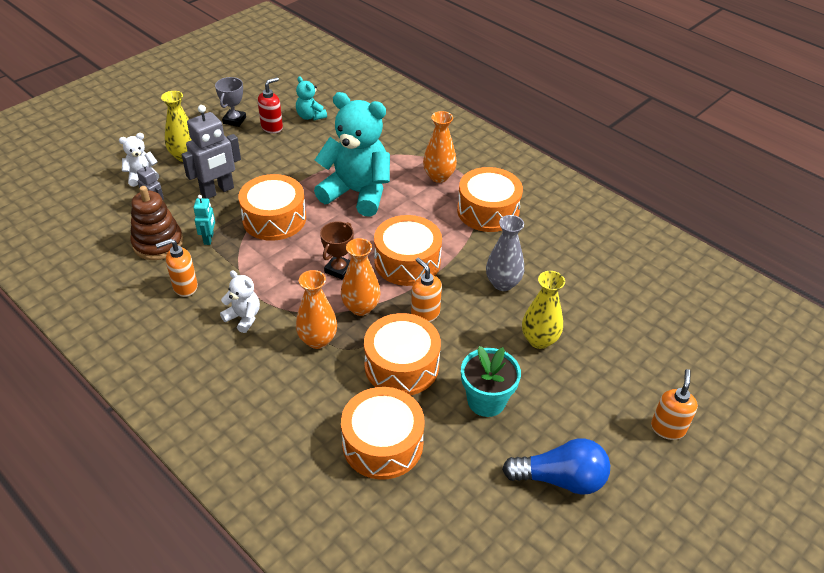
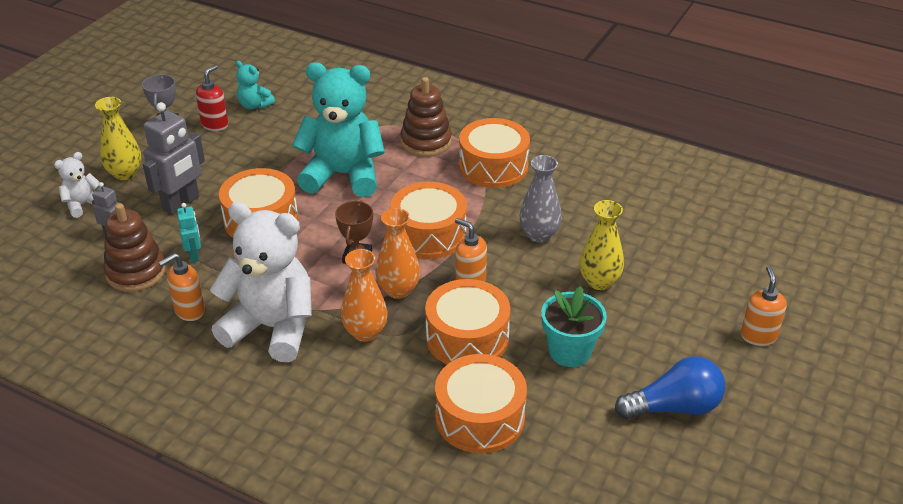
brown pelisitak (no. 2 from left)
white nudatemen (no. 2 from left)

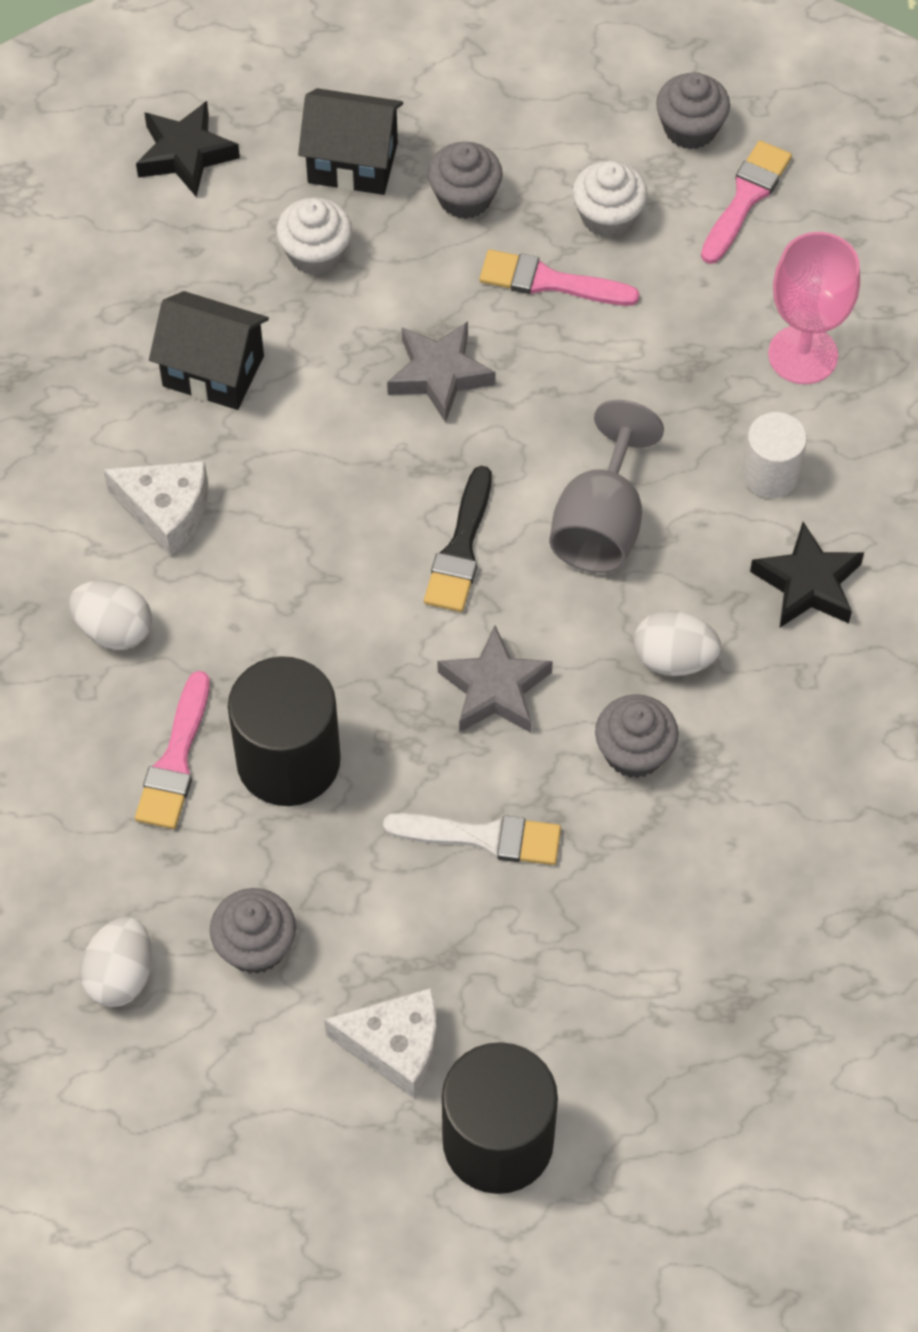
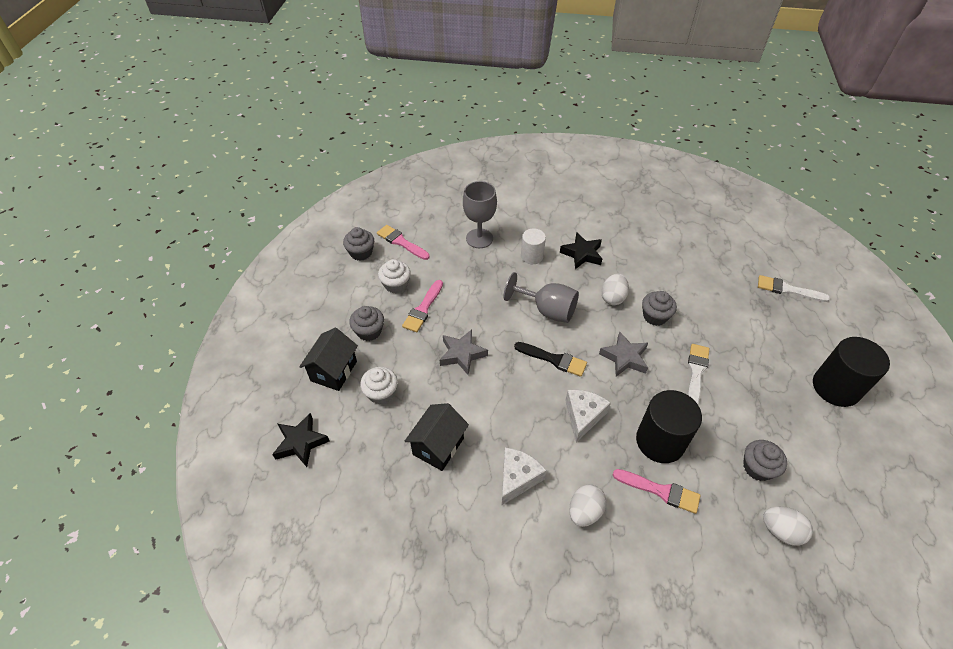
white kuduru (no. 2 from left)
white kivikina (no. 2 from left)
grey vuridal (no. 1 from left)

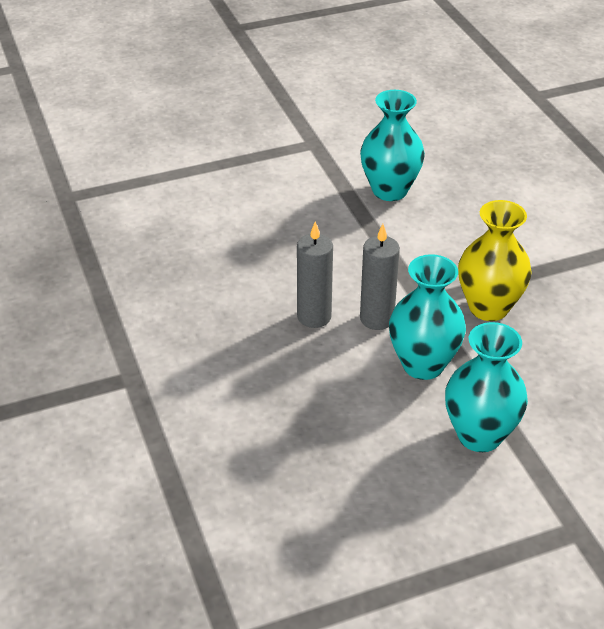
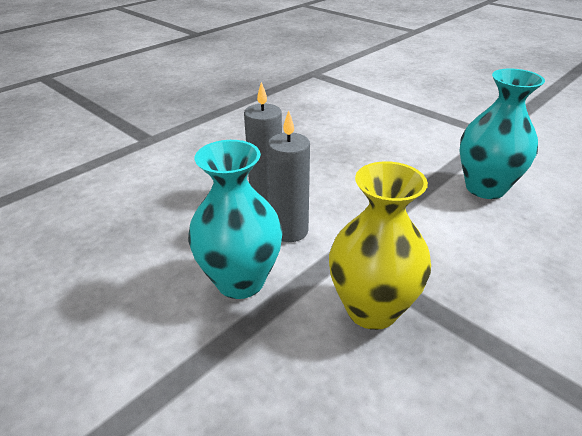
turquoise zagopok (no. 3 from left in the first image)

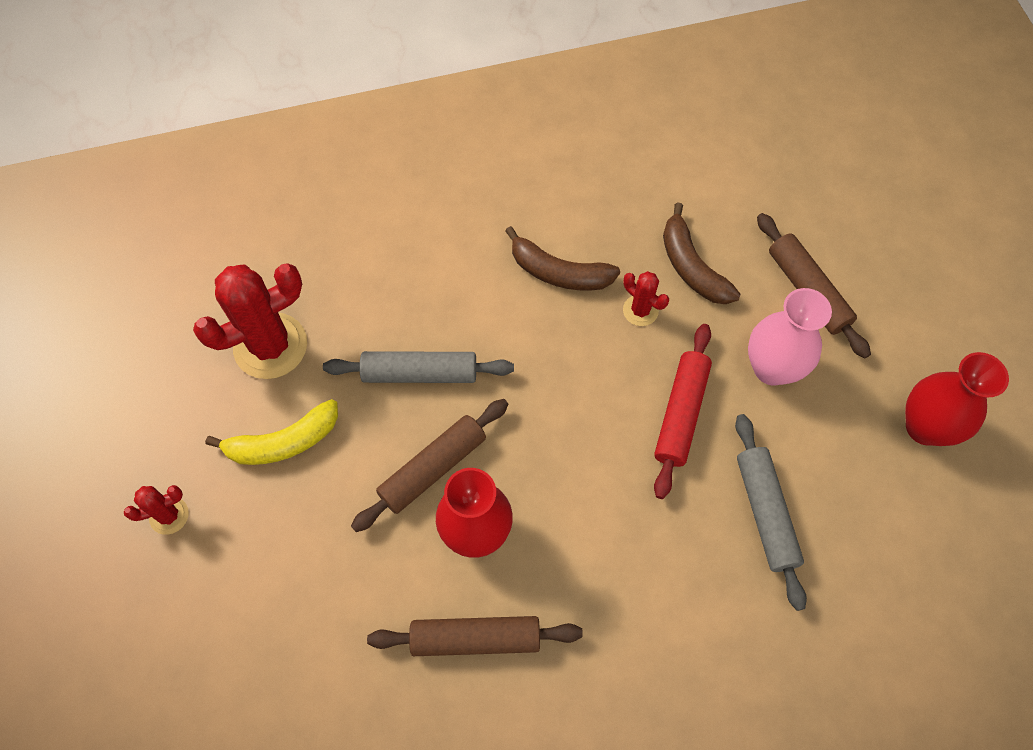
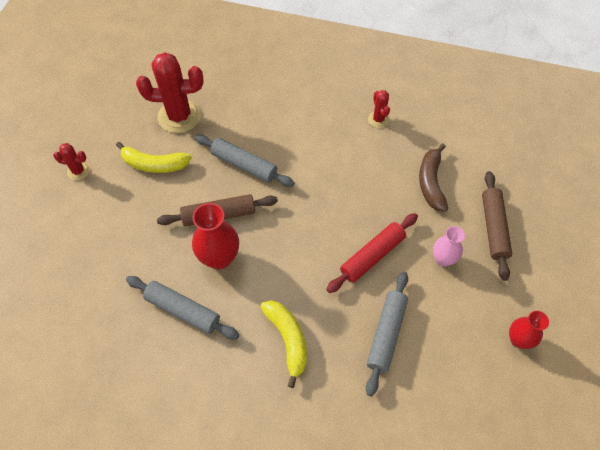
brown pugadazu (no. 1 from left in the first image)
yellow pugadazu (no. 2 from left)
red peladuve (no. 3 from left)
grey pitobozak (no. 1 from left)
pink zagopok
red zagopok (no. 2 from left)

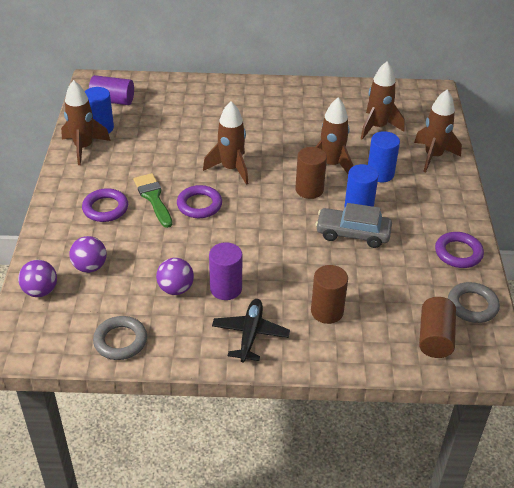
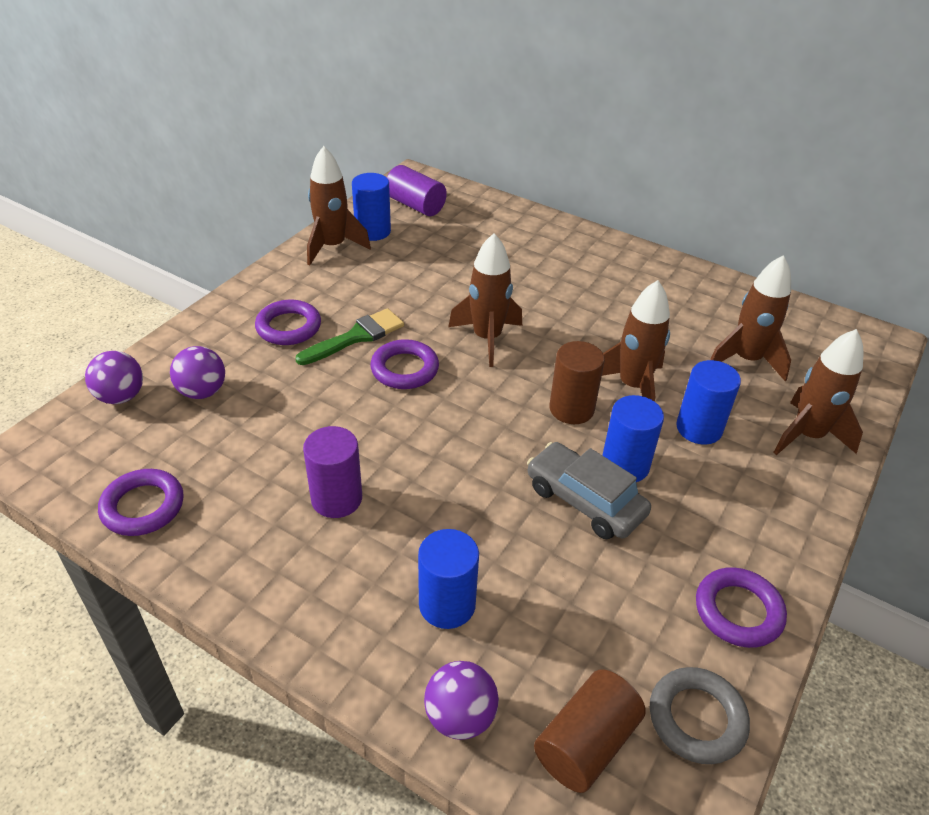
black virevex
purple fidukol (no. 3 from left)
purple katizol (no. 1 from left)
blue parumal (no. 2 from left)
green kuduru

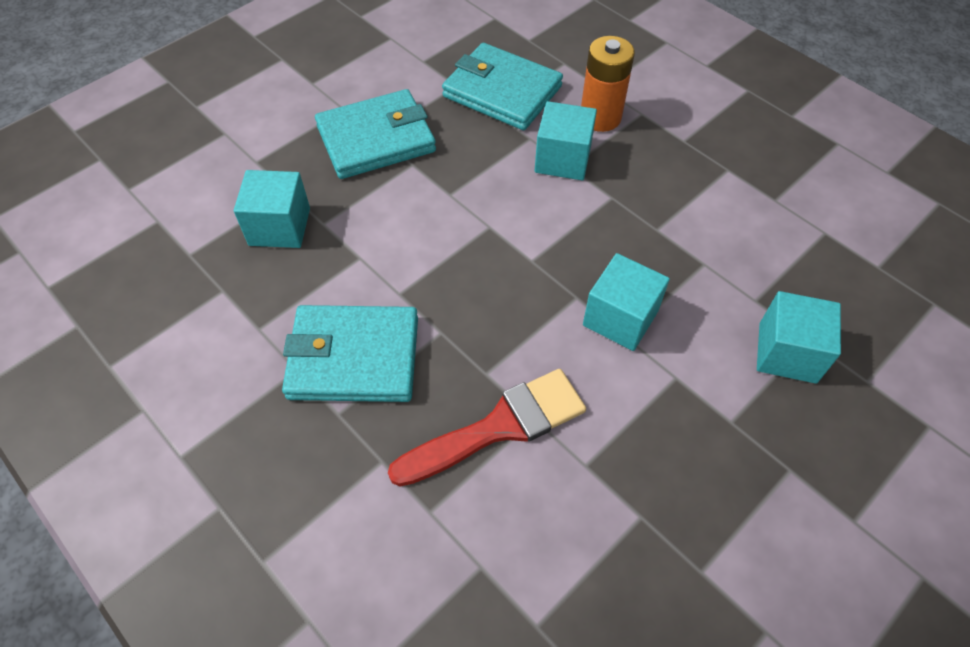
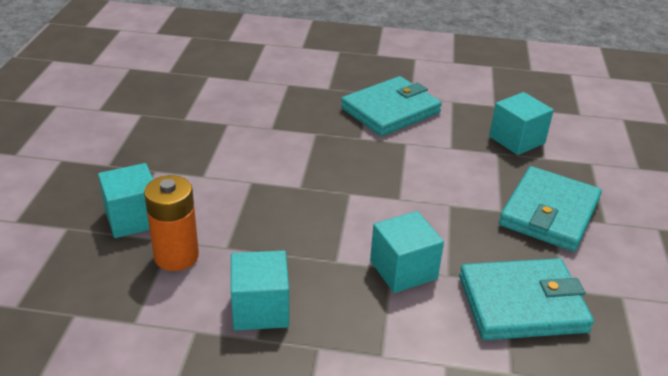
red kuduru
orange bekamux
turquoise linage (no. 2 from left)

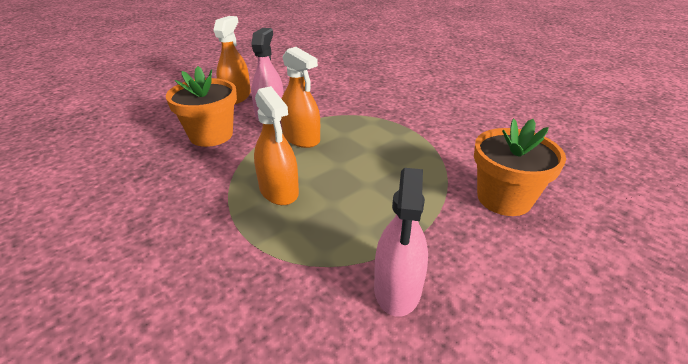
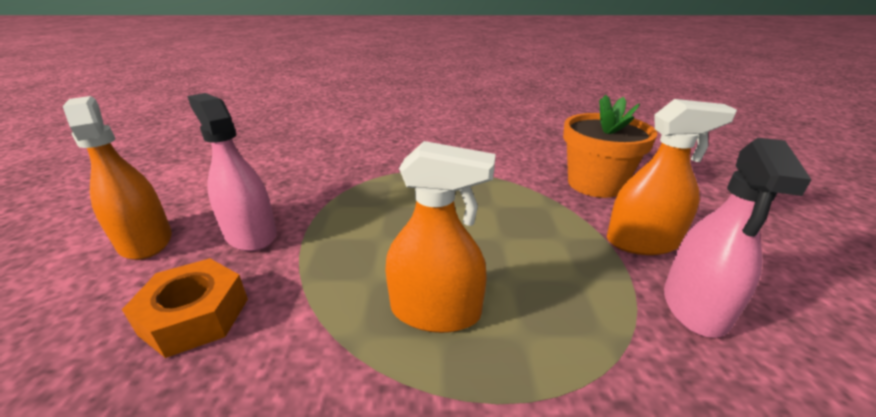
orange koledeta (no. 3 from left)
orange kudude
pink koledeta (no. 2 from left)

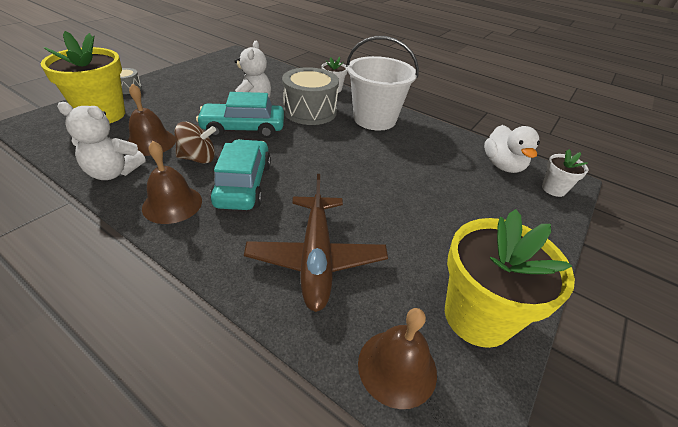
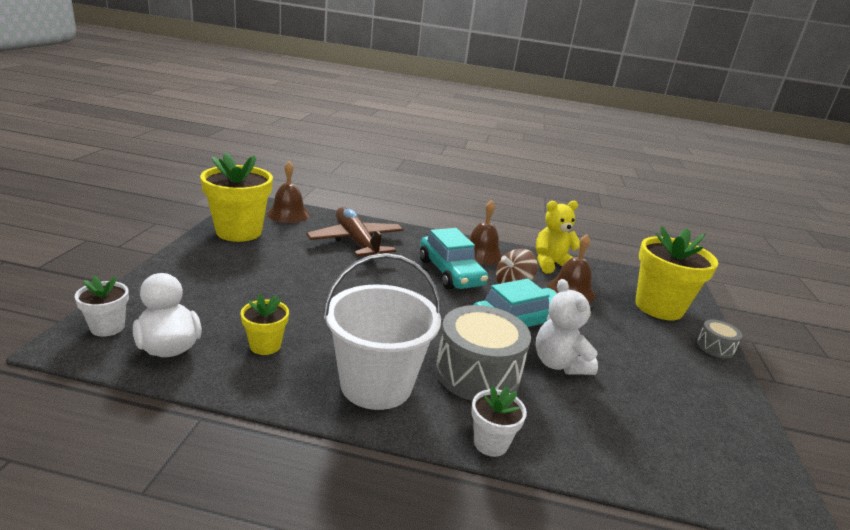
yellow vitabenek (no. 2 from left)
yellow nudatemen

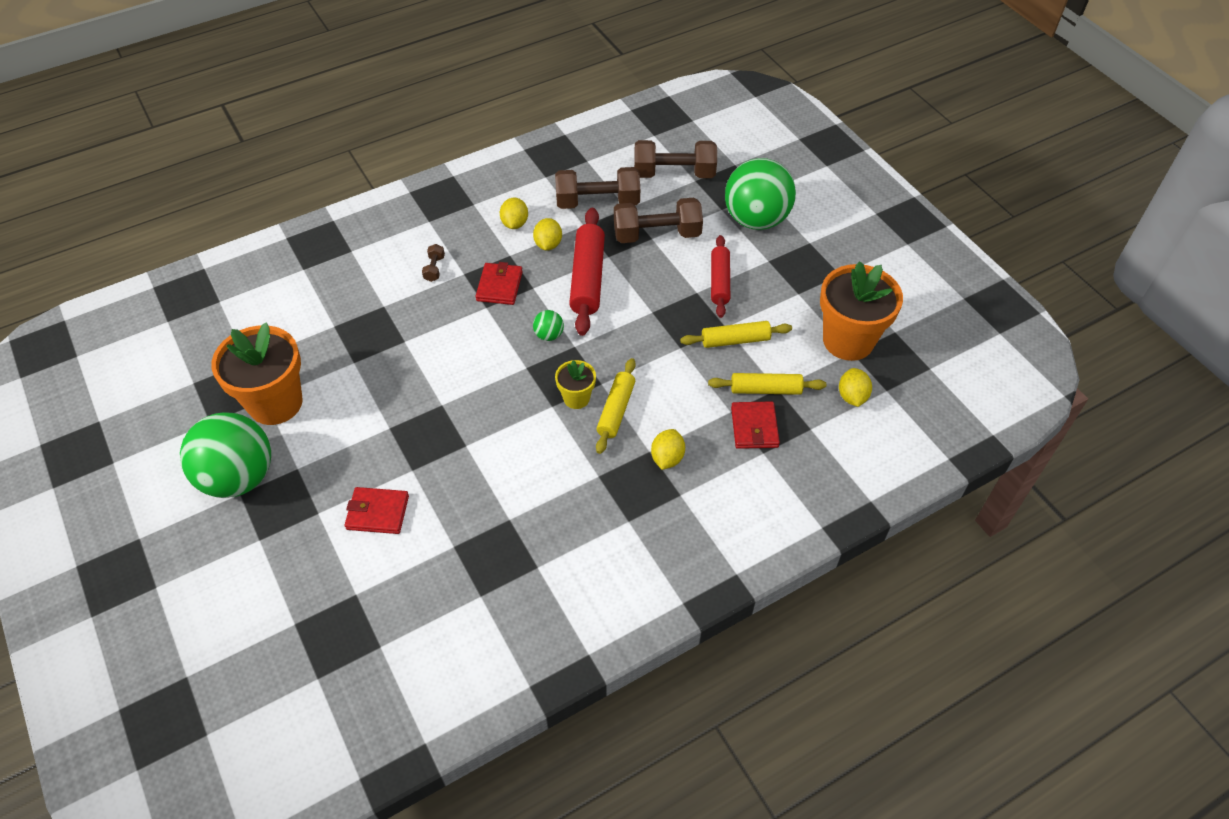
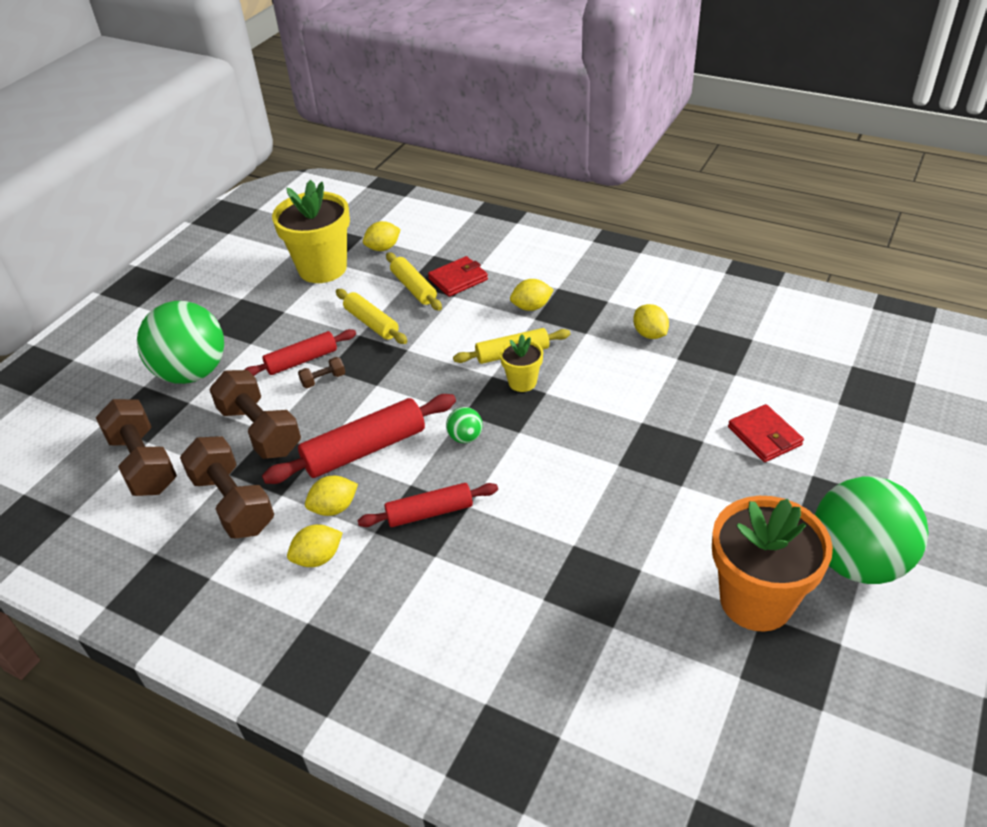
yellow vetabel (no. 5 from left)
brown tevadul (no. 4 from left)
red pitobozak (no. 3 from left)
yellow vitabenek (no. 1 from left)

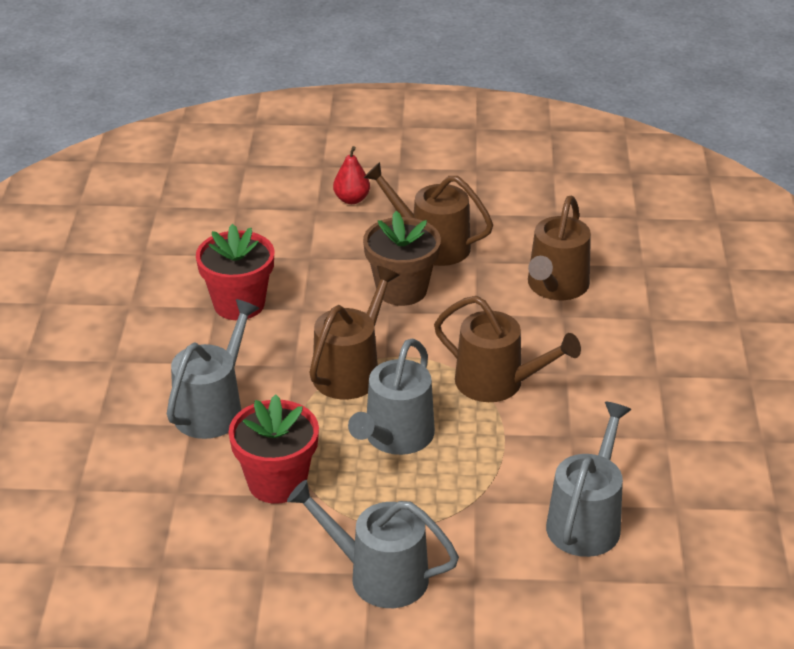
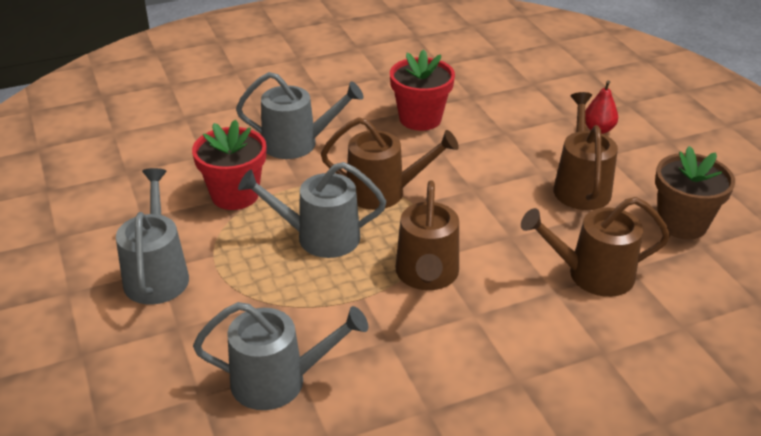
brown vitabenek

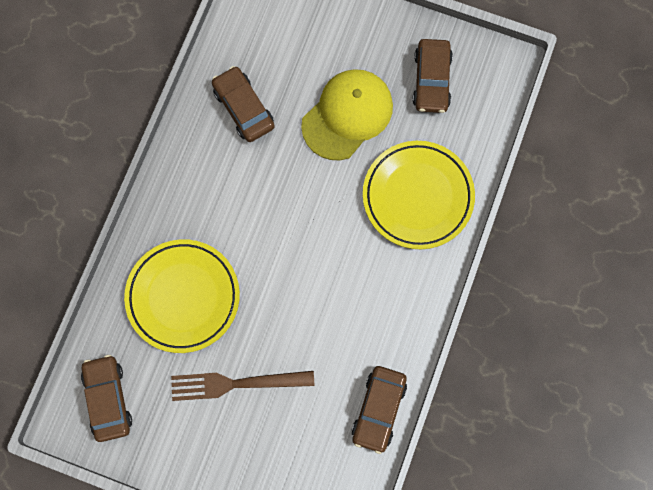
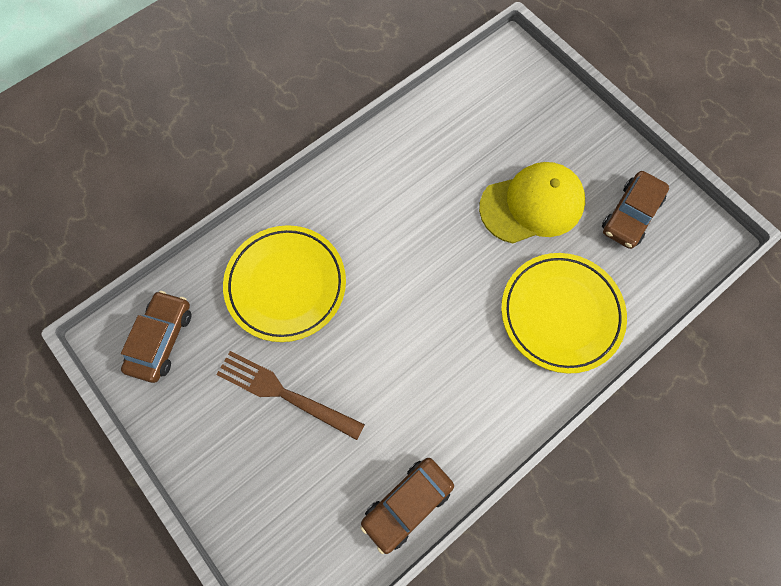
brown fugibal (no. 2 from left in the first image)

